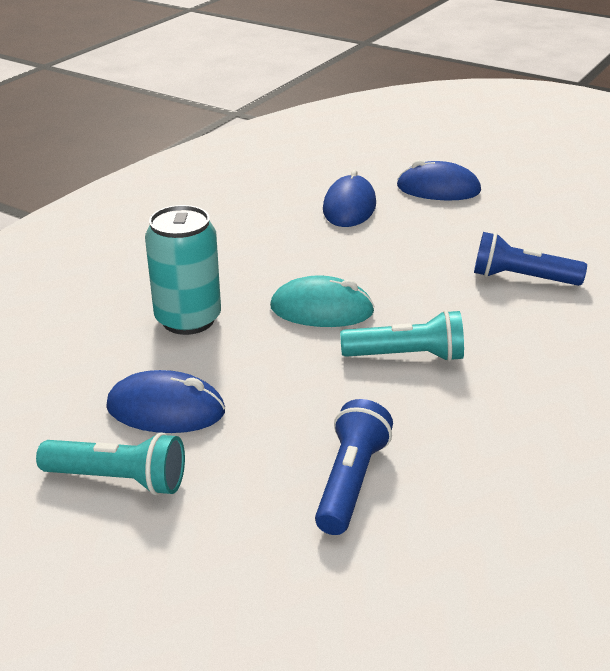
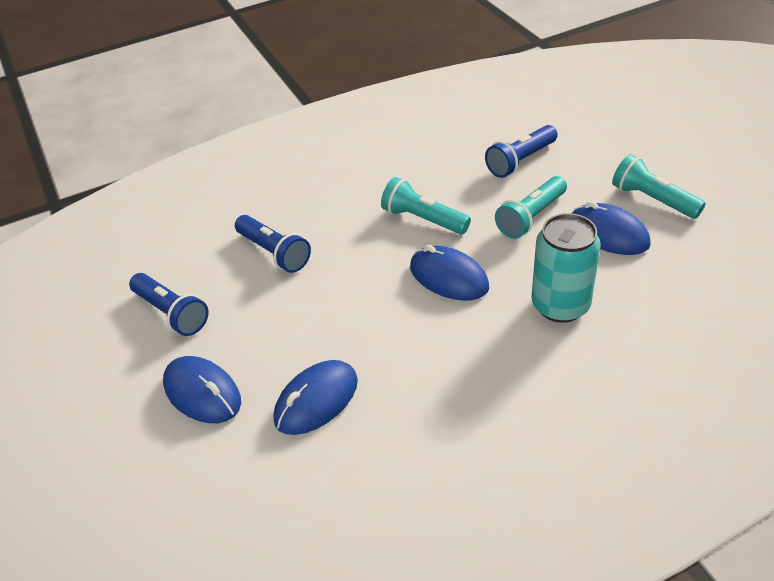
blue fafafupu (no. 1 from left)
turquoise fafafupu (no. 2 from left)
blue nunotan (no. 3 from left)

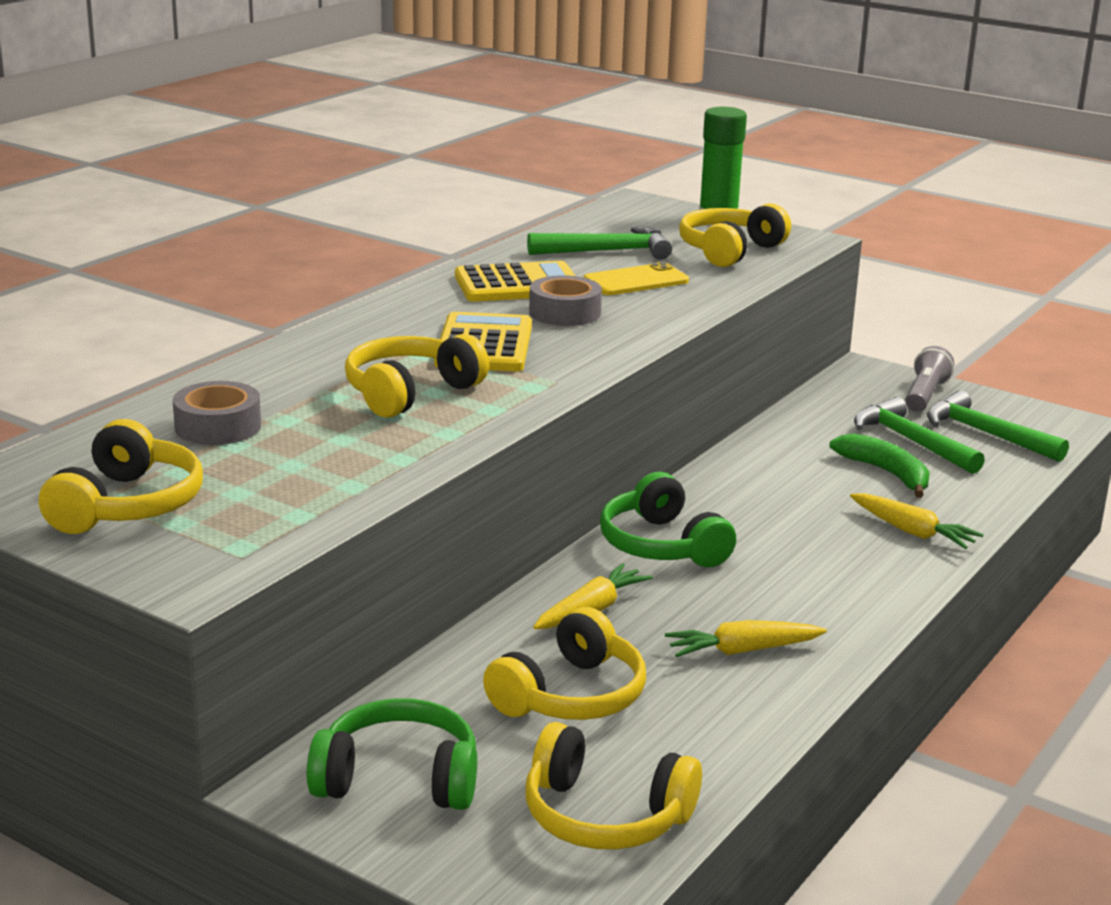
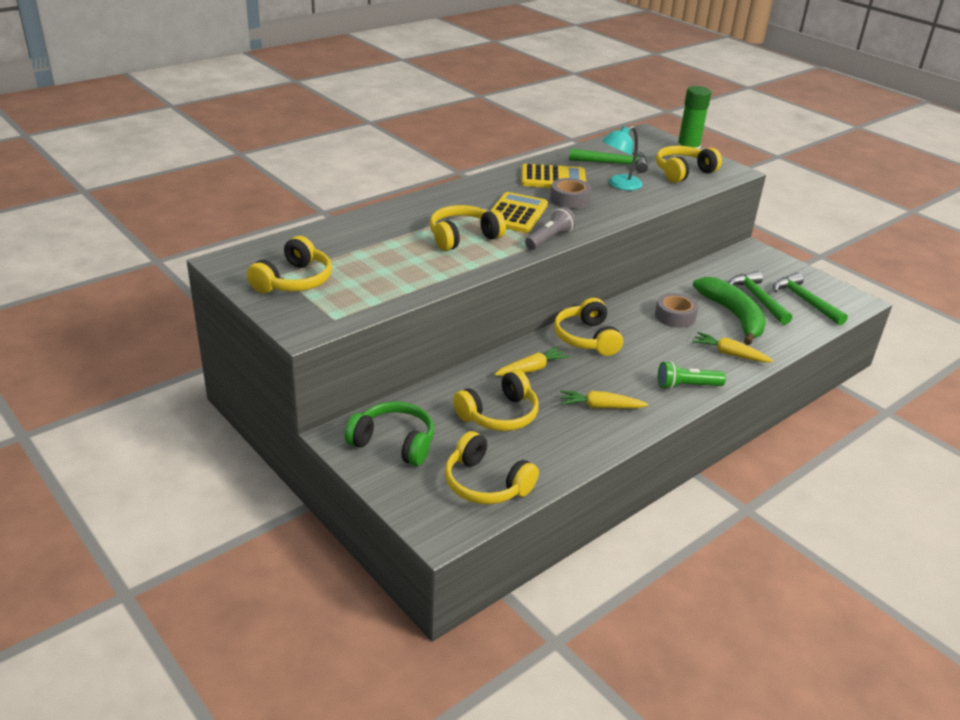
green fafafupu
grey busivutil (no. 2 from left)
grey fafafupu
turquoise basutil
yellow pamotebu (no. 5 from left)
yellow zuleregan (no. 3 from left)
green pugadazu

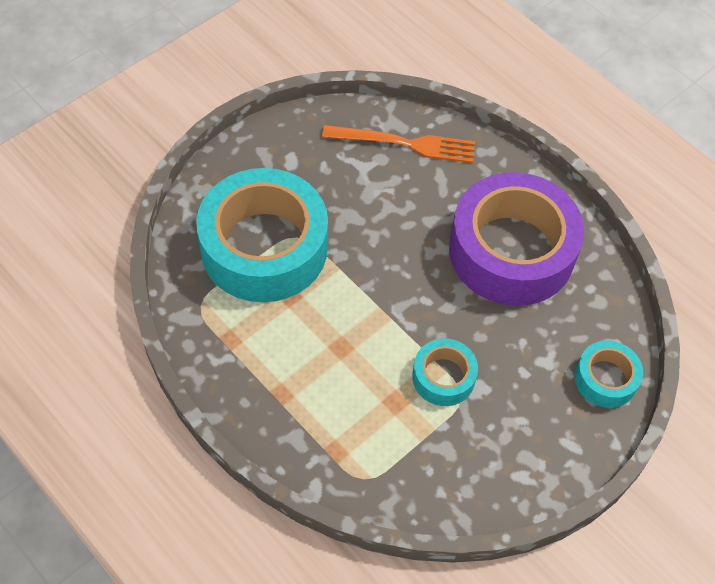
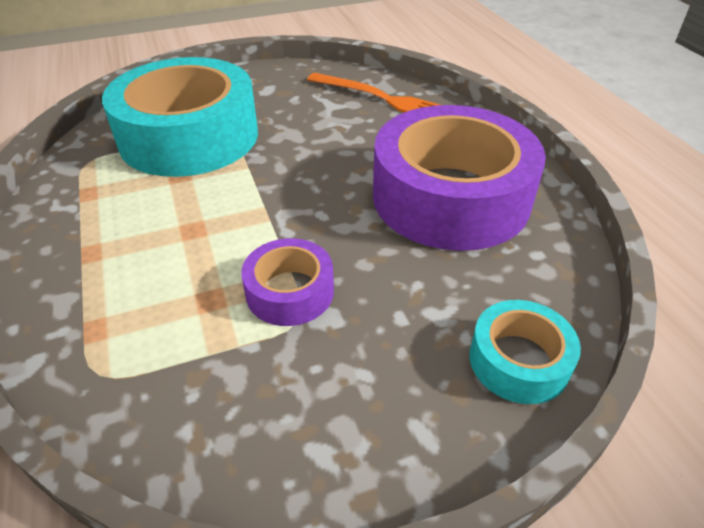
purple busivutil (no. 1 from left)

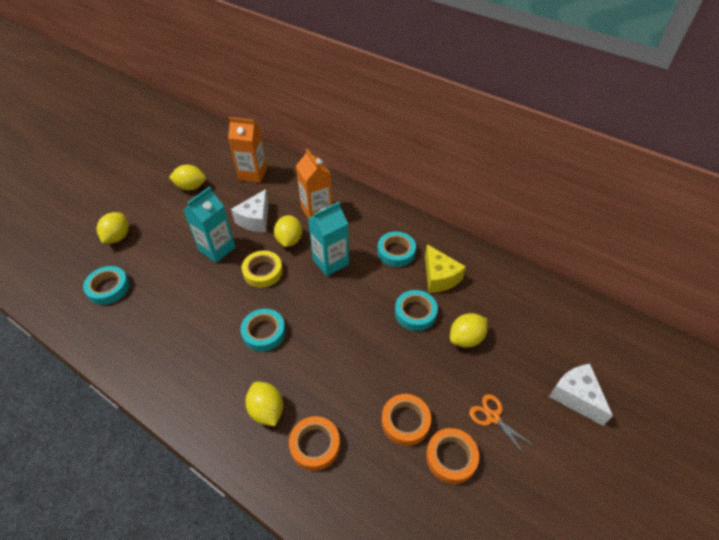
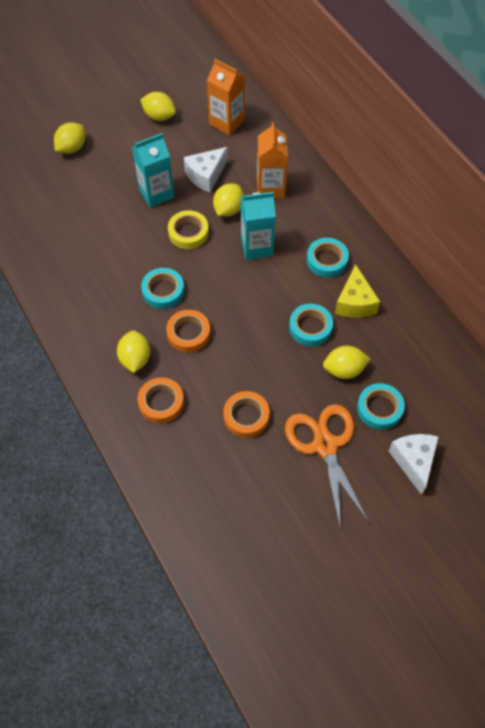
turquoise busivutil (no. 4 from left)
orange busivutil (no. 2 from left)
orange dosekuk

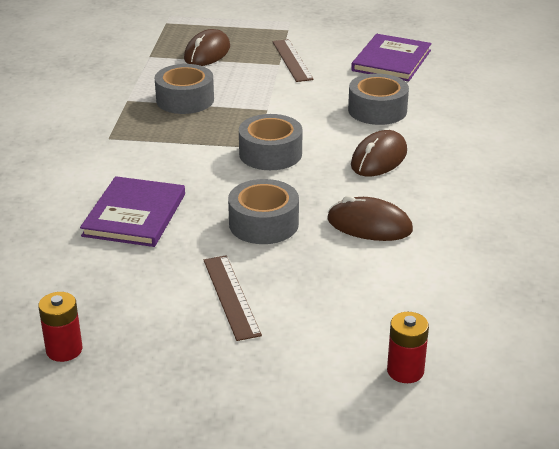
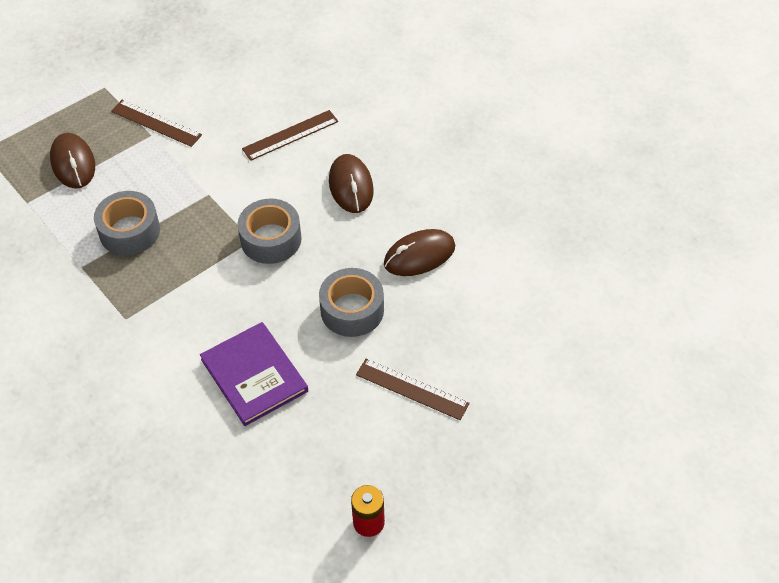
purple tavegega (no. 2 from left in the first image)
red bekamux (no. 2 from left in the first image)
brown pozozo (no. 2 from left)

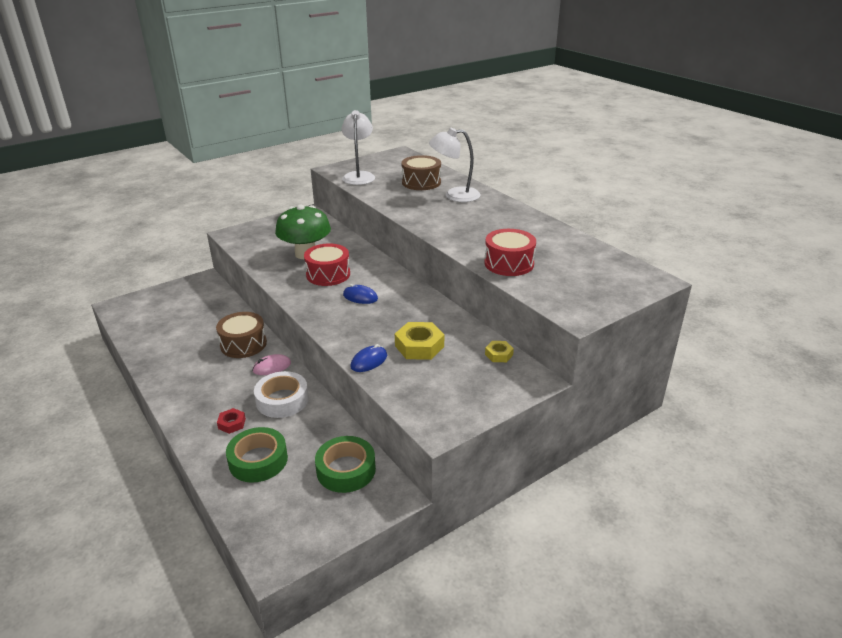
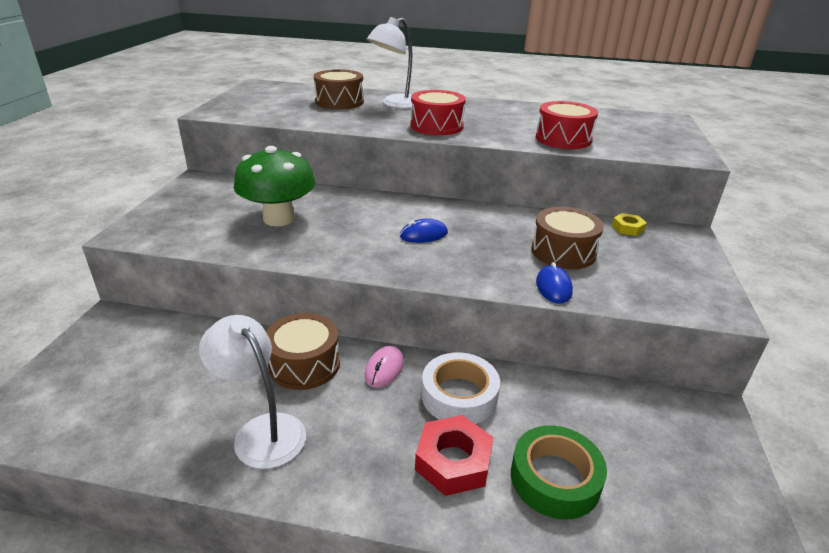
green busivutil (no. 2 from left in the first image)
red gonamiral (no. 1 from left)
white basutil (no. 1 from left)
brown gonamiral (no. 3 from left)
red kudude

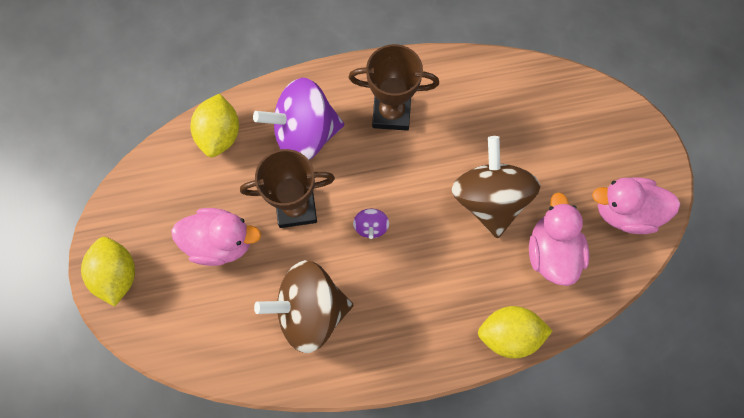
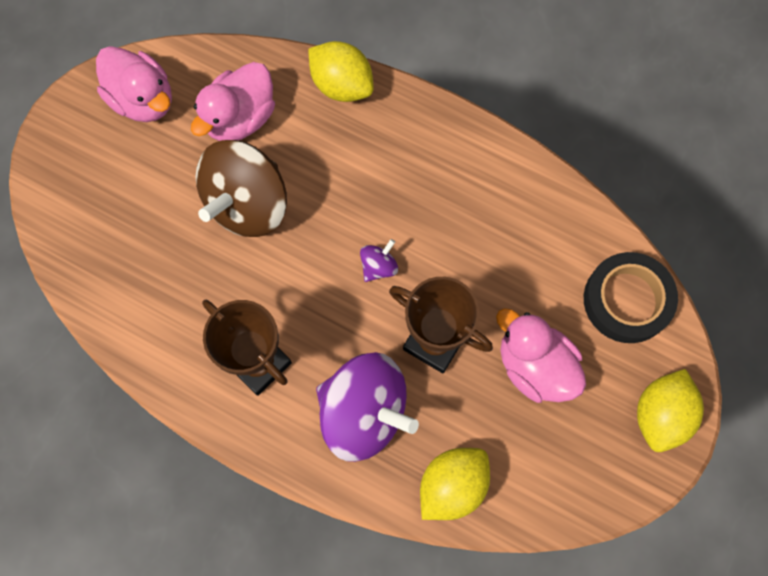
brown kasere (no. 1 from left in the first image)
black busivutil

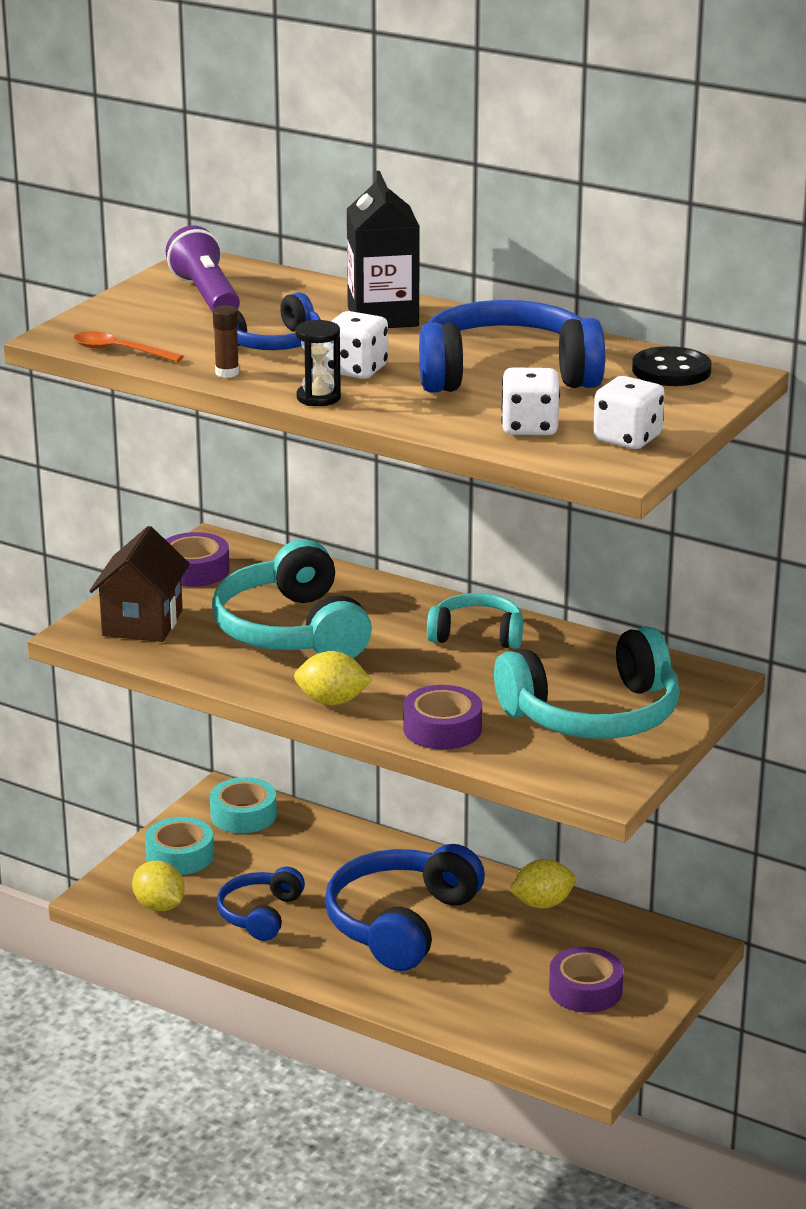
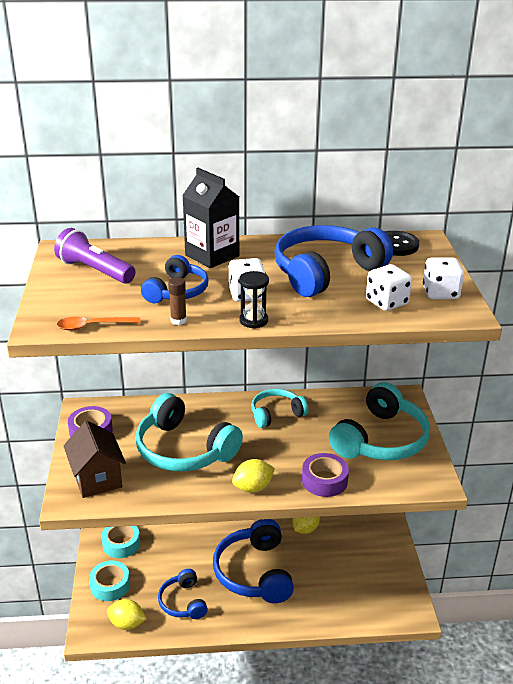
purple busivutil (no. 3 from left in the first image)

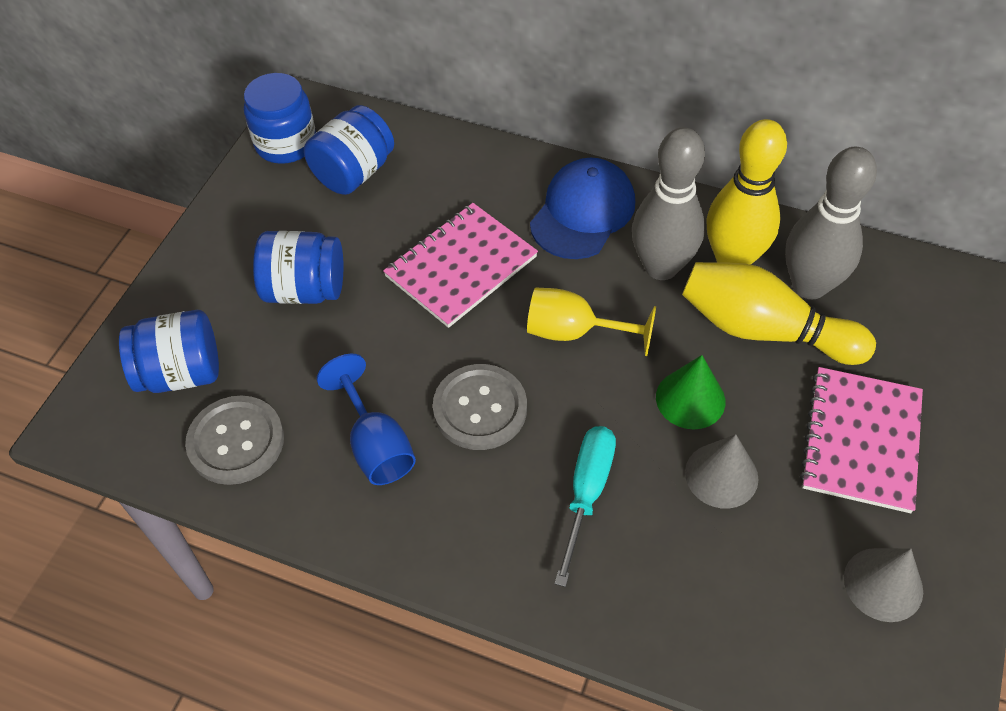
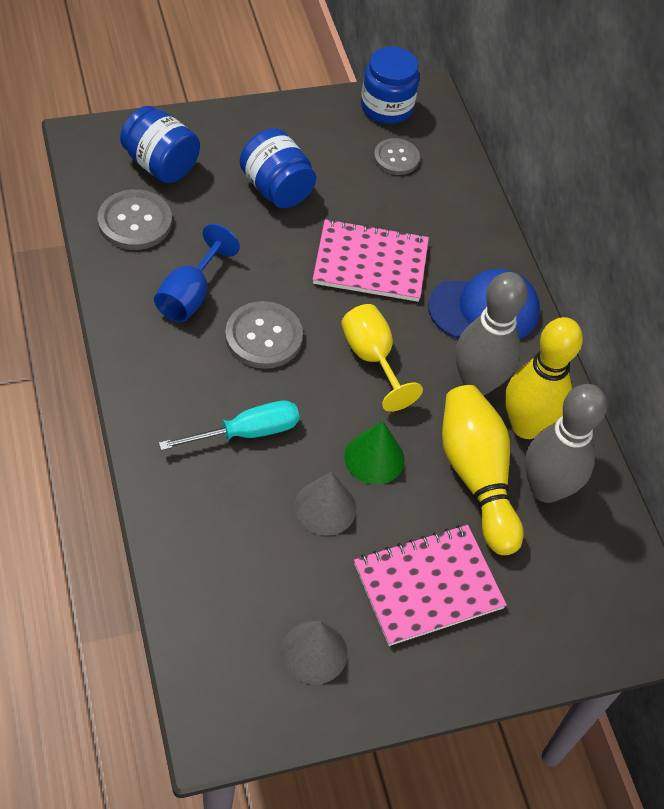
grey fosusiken (no. 3 from left)

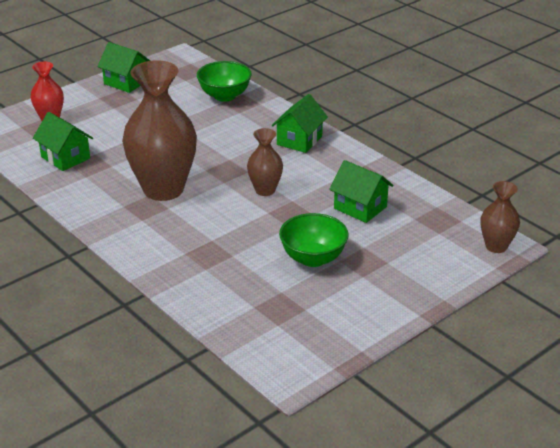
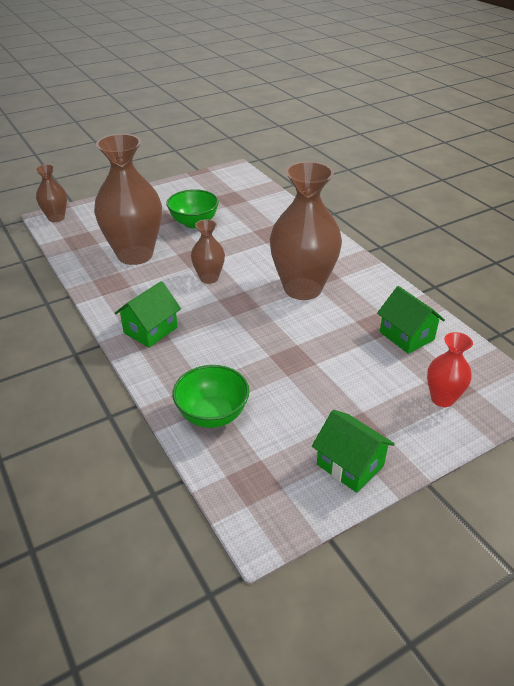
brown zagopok (no. 2 from left)

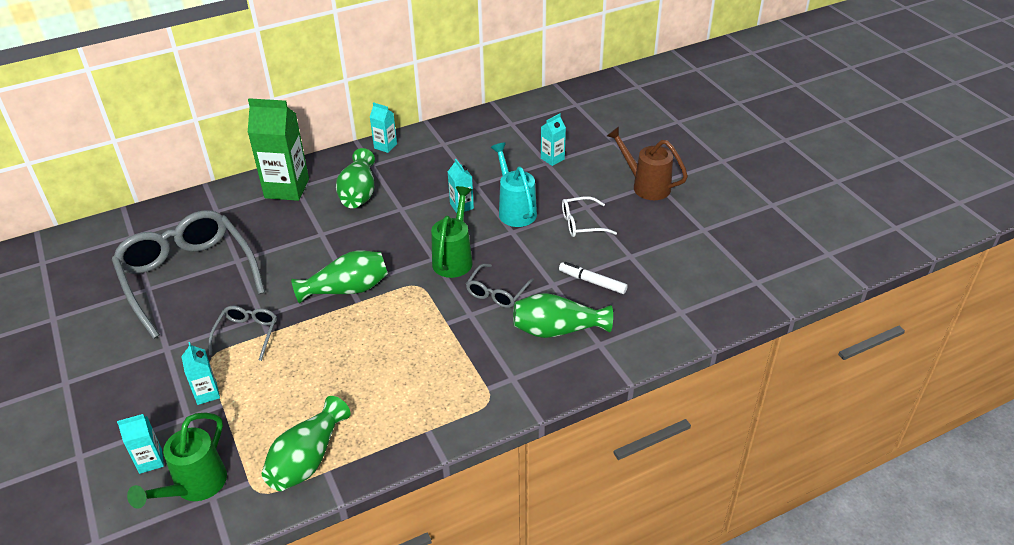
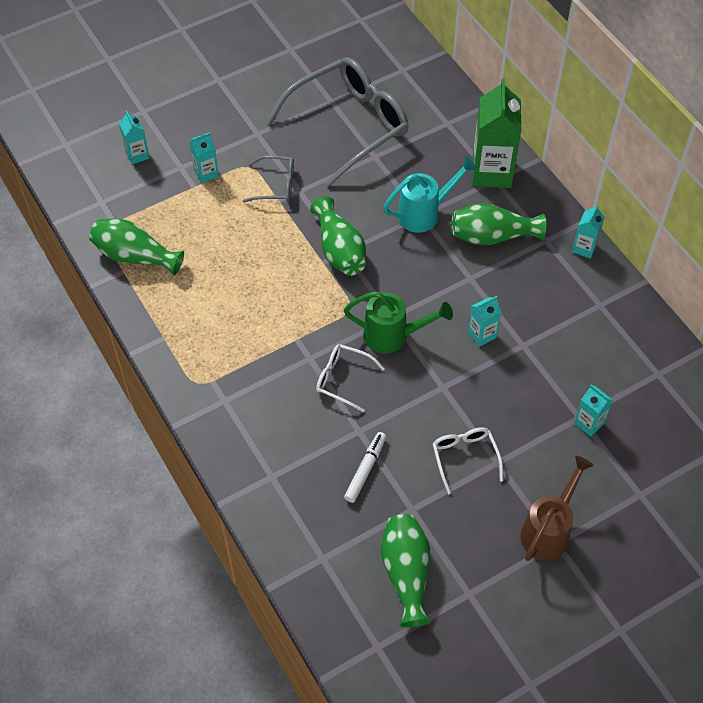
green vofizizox (no. 1 from left in the first image)
turquoise vofizizox
green zagopok (no. 3 from left)
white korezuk (no. 1 from left)

